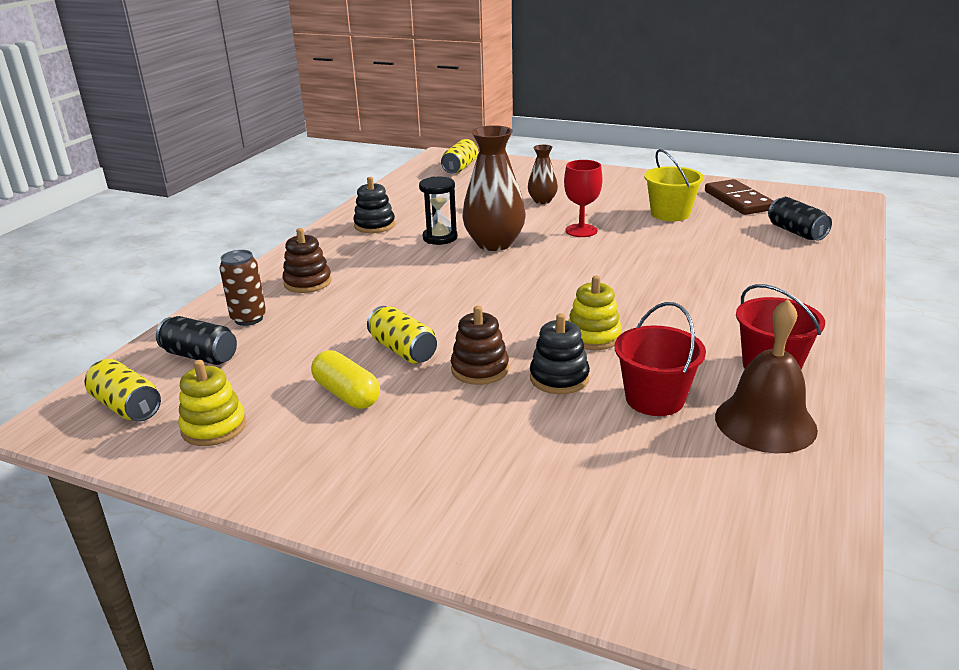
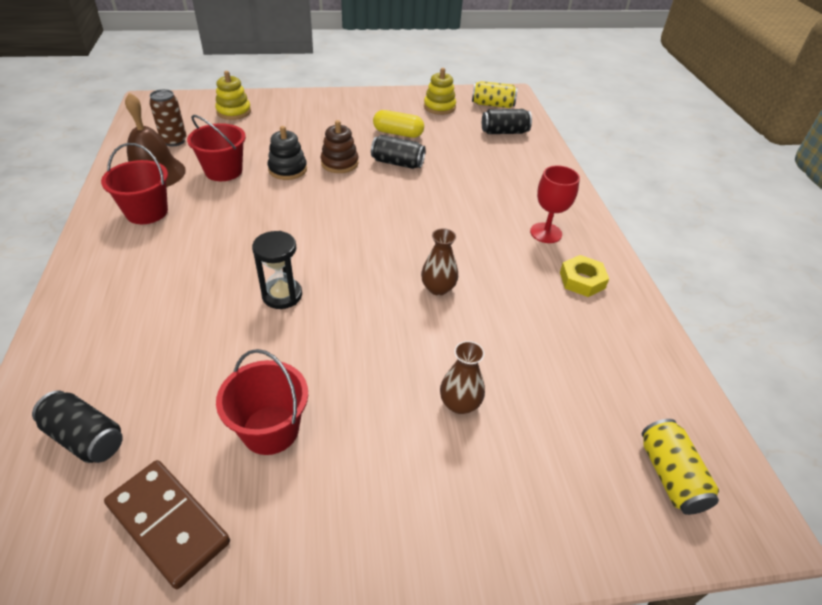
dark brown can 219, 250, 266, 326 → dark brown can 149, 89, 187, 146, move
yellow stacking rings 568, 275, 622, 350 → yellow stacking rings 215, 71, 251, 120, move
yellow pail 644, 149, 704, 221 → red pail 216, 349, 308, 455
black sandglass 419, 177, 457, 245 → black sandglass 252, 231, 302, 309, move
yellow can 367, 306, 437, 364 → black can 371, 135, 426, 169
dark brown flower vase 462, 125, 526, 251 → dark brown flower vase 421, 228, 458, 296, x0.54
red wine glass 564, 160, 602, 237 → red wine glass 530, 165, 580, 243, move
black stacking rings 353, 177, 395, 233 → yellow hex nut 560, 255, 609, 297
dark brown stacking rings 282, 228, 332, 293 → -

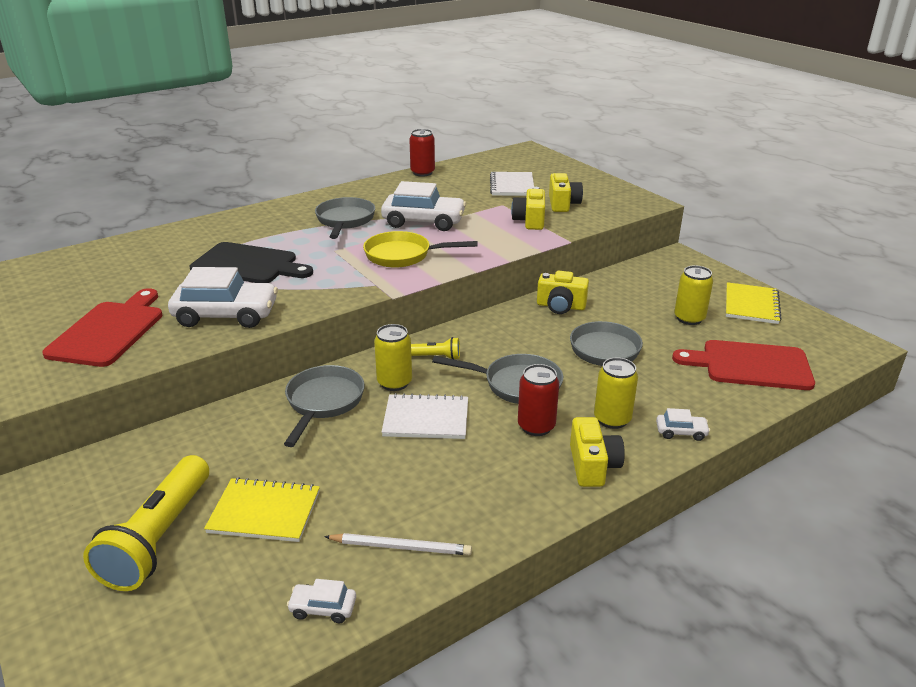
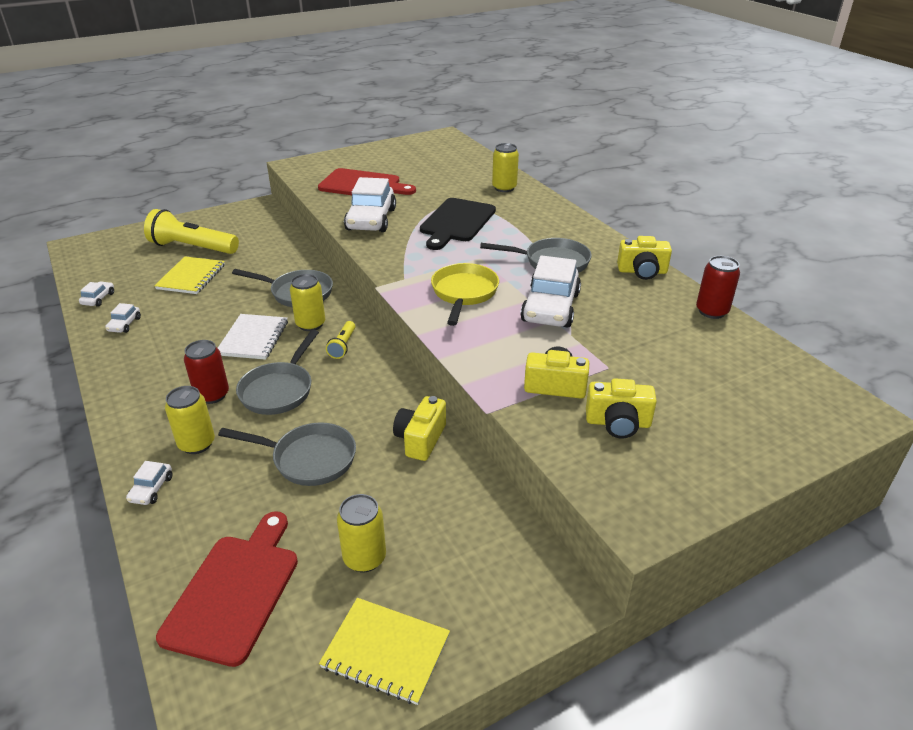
white wooden pencil 324, 533, 472, 555 → white toy car 105, 303, 141, 333
- → yellow can 492, 143, 519, 192
yellow compact camera 570, 417, 625, 487 → yellow compact camera 617, 236, 672, 280, move
white notepad 490, 172, 534, 196 → -

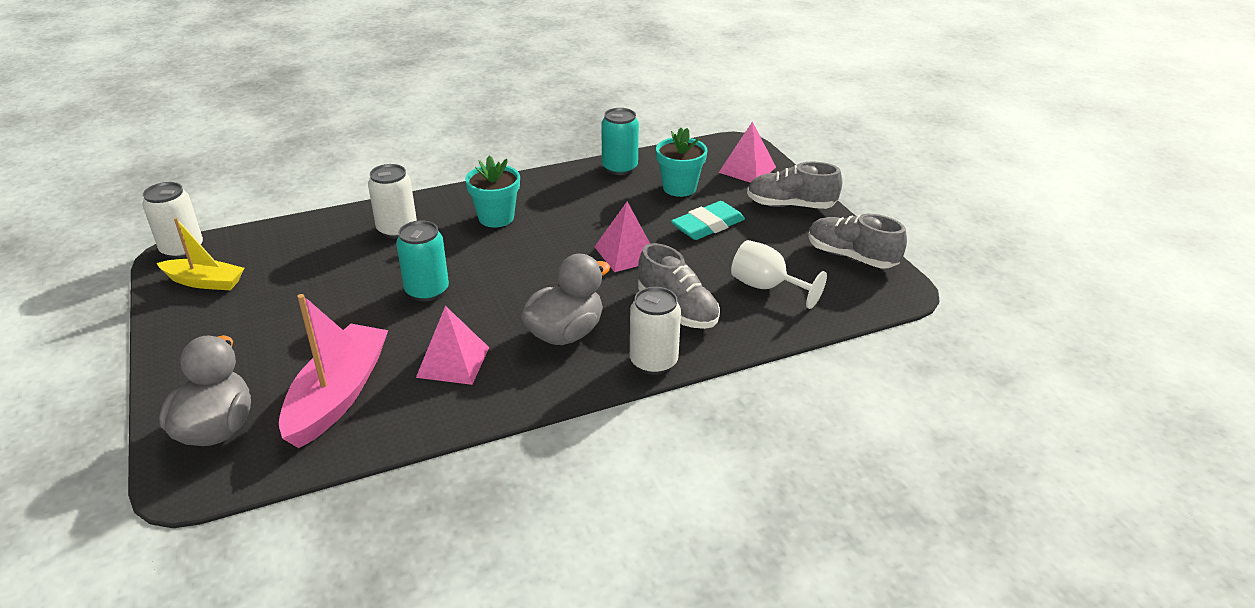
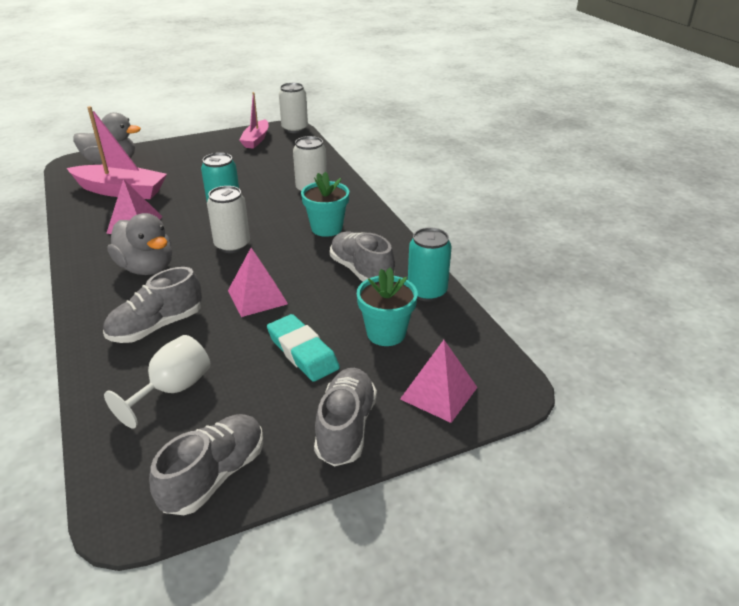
white can 630, 287, 681, 375 → white can 207, 186, 250, 253, move
yellow toy boat 157, 218, 244, 290 → rosy toy boat 239, 92, 268, 149
- → gray sneaker 330, 232, 395, 282

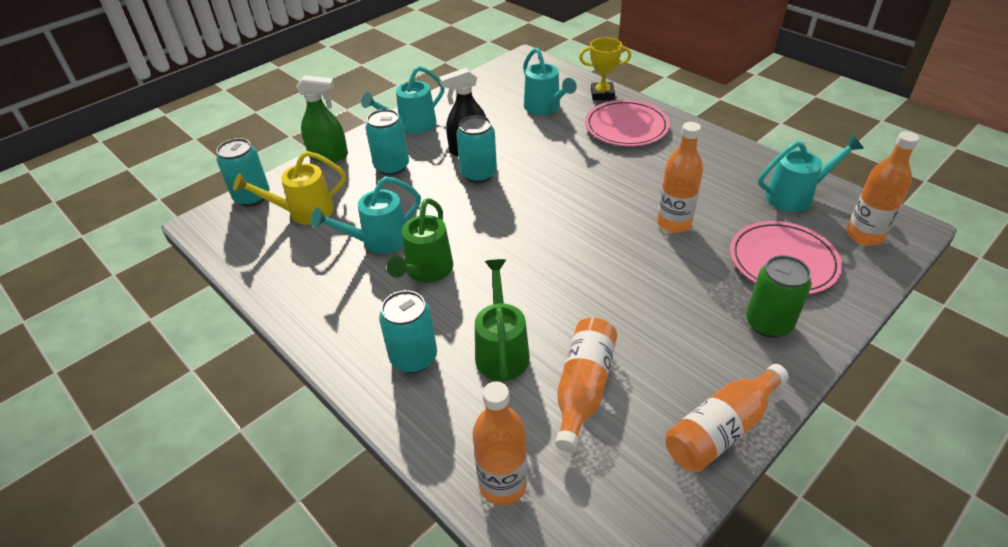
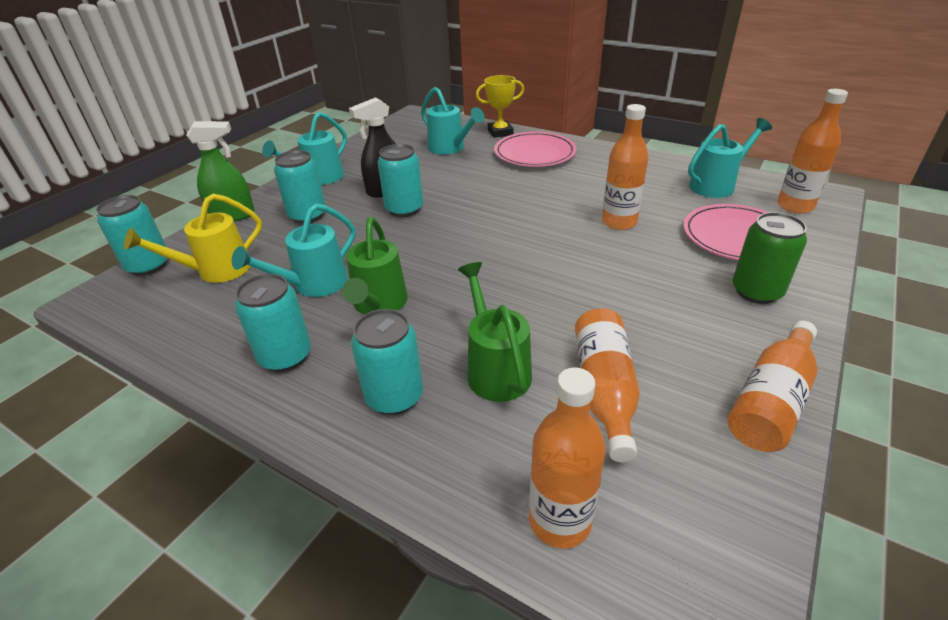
- → turquoise can 235, 274, 311, 372

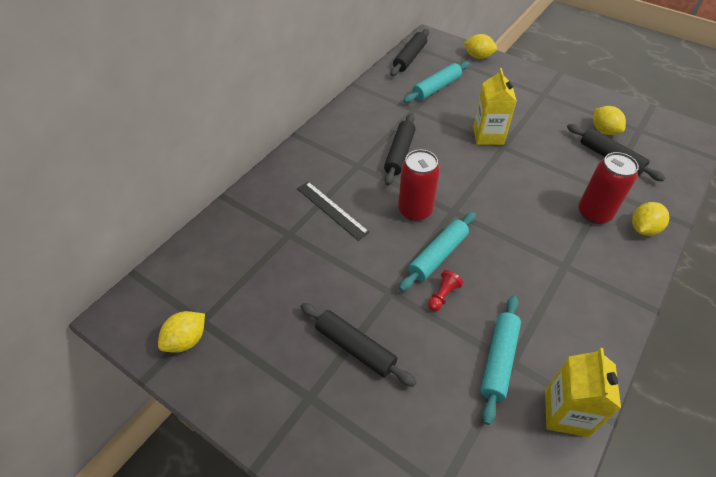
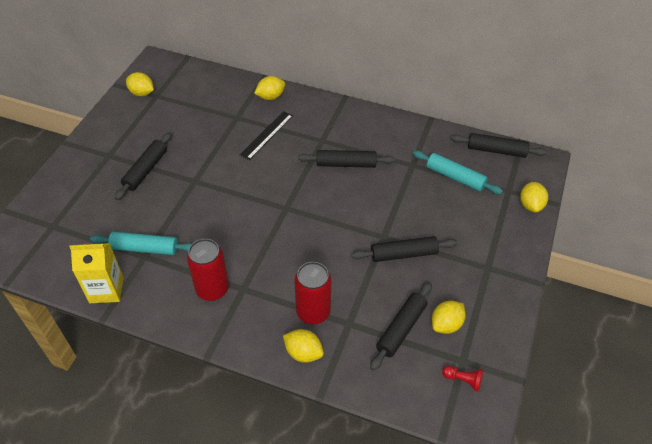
red can 398, 149, 440, 221 → red can 187, 239, 229, 301, move
- → yellow lemon 254, 76, 285, 100
- → black rolling pin 351, 236, 458, 262
red chess pawn 428, 270, 463, 311 → red chess pawn 442, 366, 483, 392, move
turquoise rolling pin 399, 212, 476, 291 → -
yellow juice carton 473, 68, 517, 145 → -

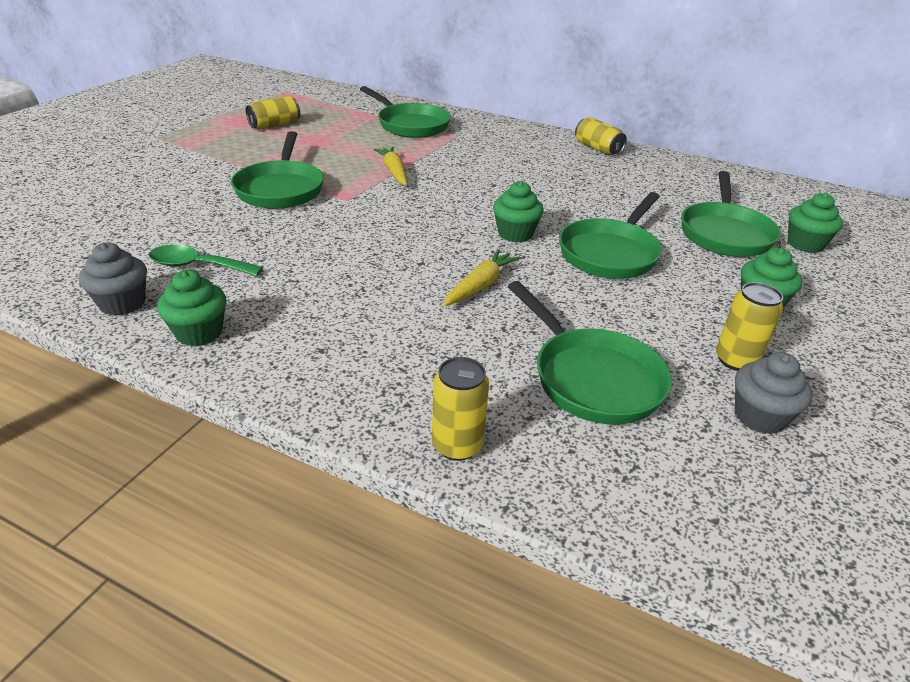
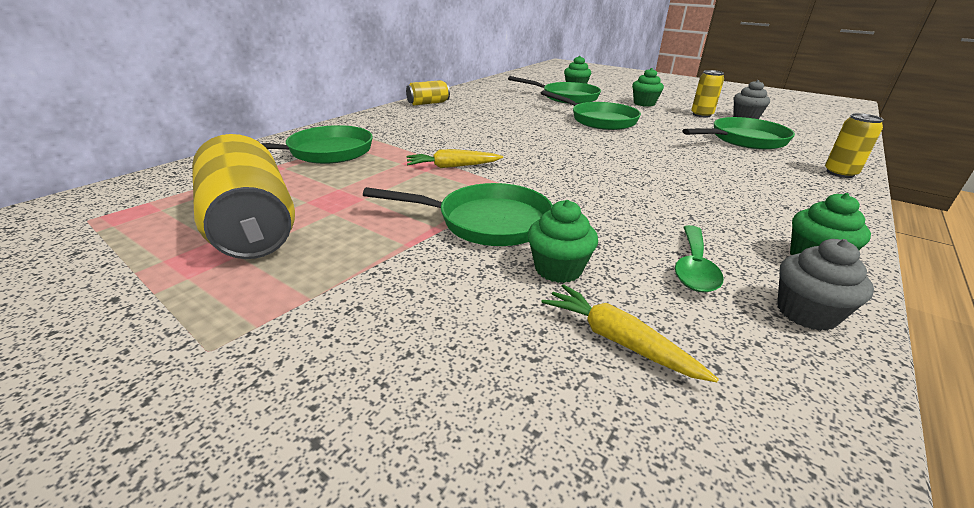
yellow can 246, 96, 300, 129 → yellow can 192, 134, 295, 259, x1.92
emerald muffin 493, 181, 544, 243 → emerald muffin 528, 200, 598, 283, move
yellow root vegetable 444, 249, 521, 306 → yellow root vegetable 542, 284, 719, 382, move

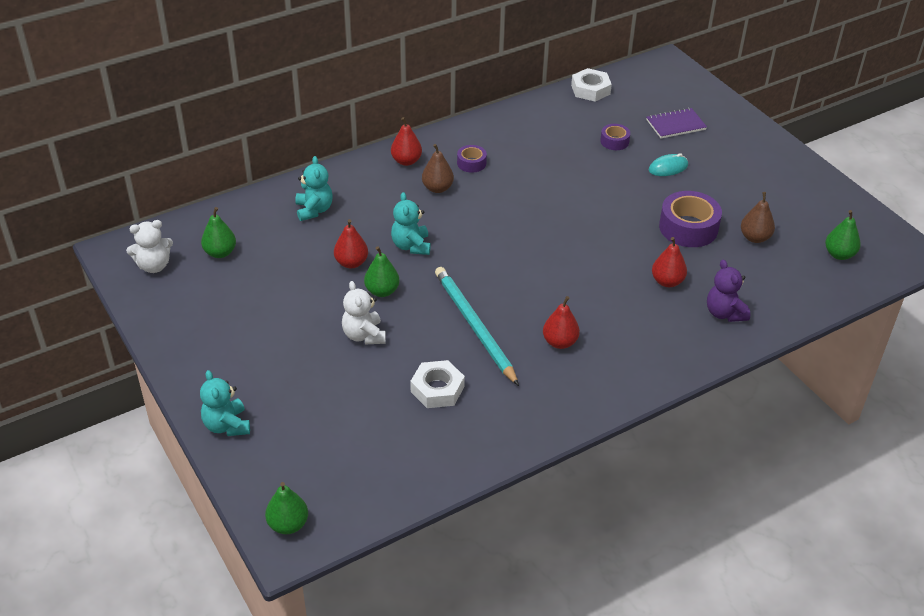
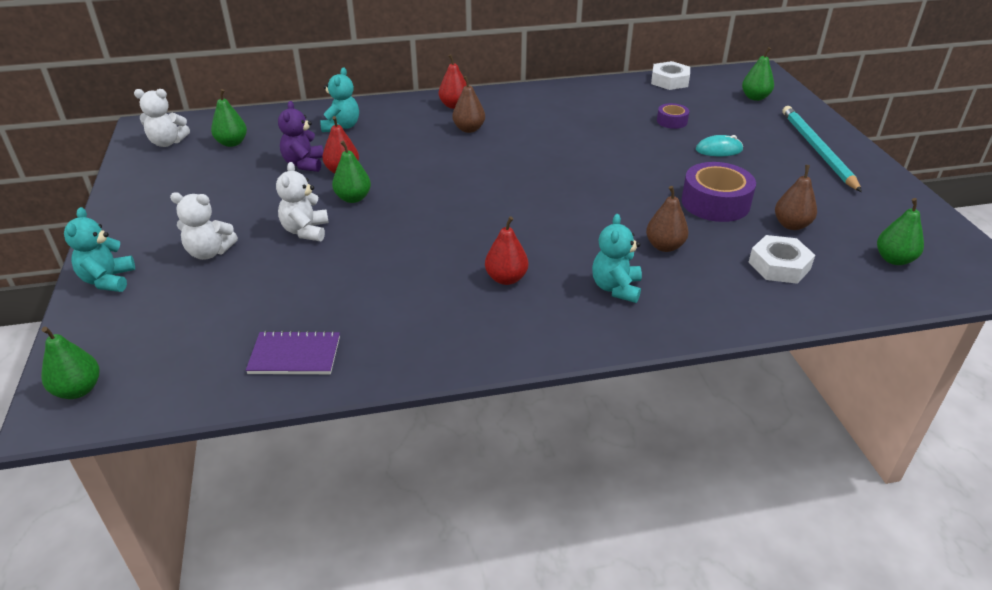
- → white teddy bear 170, 192, 238, 260
royal purple notepad 646, 108, 707, 138 → royal purple notepad 246, 331, 340, 374, move
royal purple teddy bear 707, 260, 750, 322 → royal purple teddy bear 278, 101, 323, 172, move
turquoise teddy bear 391, 192, 431, 255 → turquoise teddy bear 592, 214, 642, 303, move
red pear fruit 652, 237, 687, 287 → dark brown pear fruit 646, 186, 689, 252
- → emerald pear fruit 742, 47, 774, 101
white hex nut 410, 360, 465, 408 → white hex nut 748, 235, 815, 284, move
turquoise wooden pencil 435, 267, 519, 386 → turquoise wooden pencil 782, 106, 862, 192, move
royal purple sticky tape 457, 145, 487, 173 → -

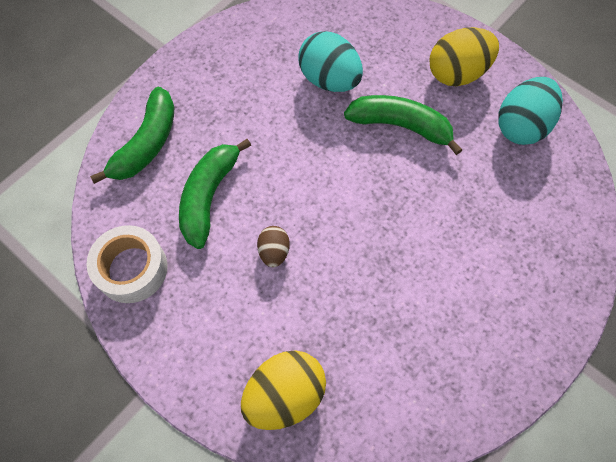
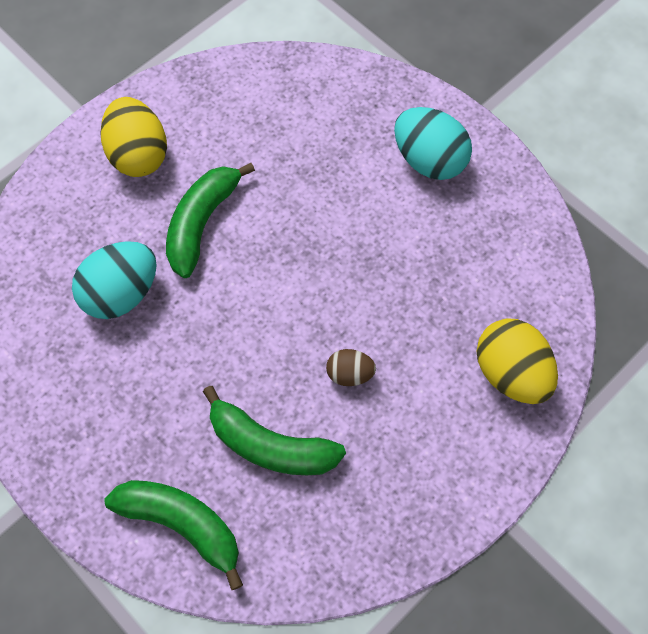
turquoise egg 498, 77, 563, 145 → turquoise egg 394, 107, 472, 180, move
white sticky tape 86, 225, 168, 303 → -

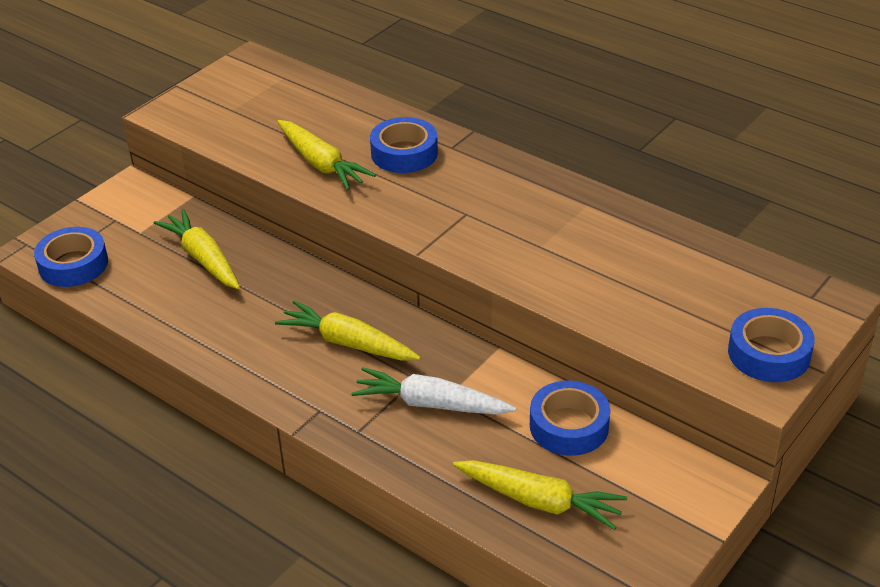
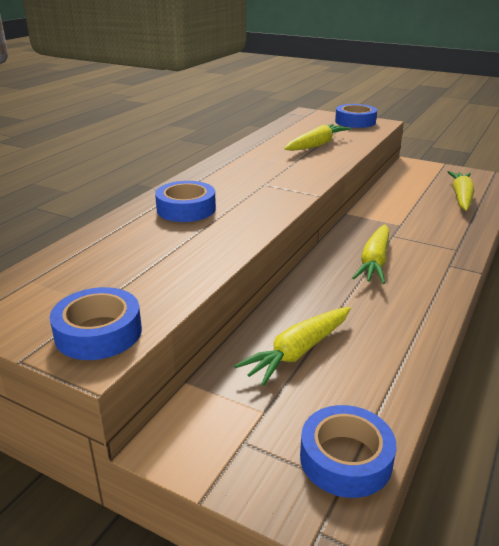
blue sticky tape 530, 381, 610, 456 → blue sticky tape 50, 287, 142, 360, move
yellow root vegetable 277, 120, 376, 190 → yellow root vegetable 284, 124, 351, 151, move
white root vegetable 351, 367, 516, 415 → -

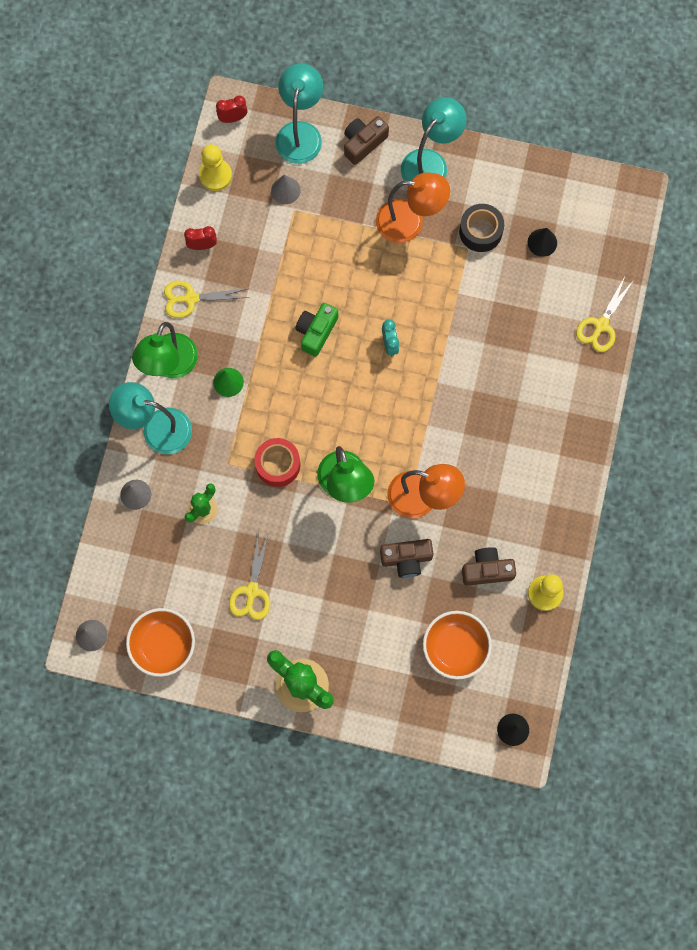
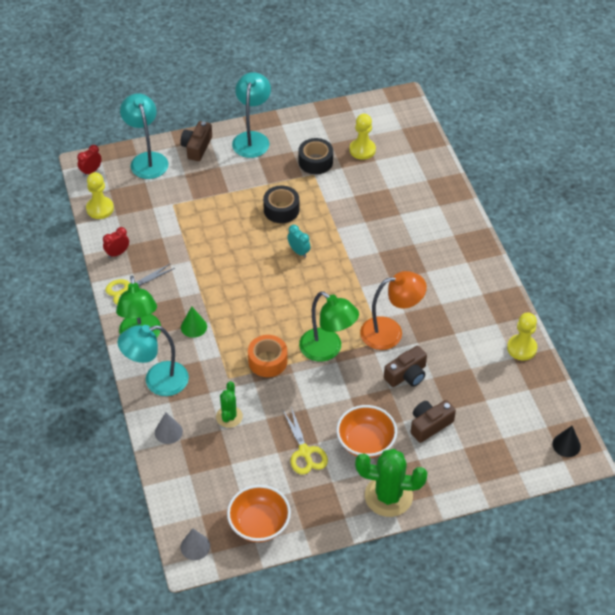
red sticky tape 255, 438, 300, 487 → orange-coloured sticky tape 248, 335, 288, 377
- → black sticky tape 263, 186, 299, 223
orange-coloured deep dish 423, 611, 492, 680 → orange-coloured deep dish 336, 405, 397, 458, move
black cone shape 528, 228, 557, 257 → yellow chess pawn 350, 114, 376, 160
dark brown compact camera 462, 547, 516, 586 → dark brown compact camera 411, 400, 456, 443, move
gray cone shape 271, 175, 301, 204 → -
emerald compact camera 295, 303, 338, 357 → -
orange-coloured lamp 376, 173, 450, 243 → -
yellow scissors 576, 277, 634, 352 → -

